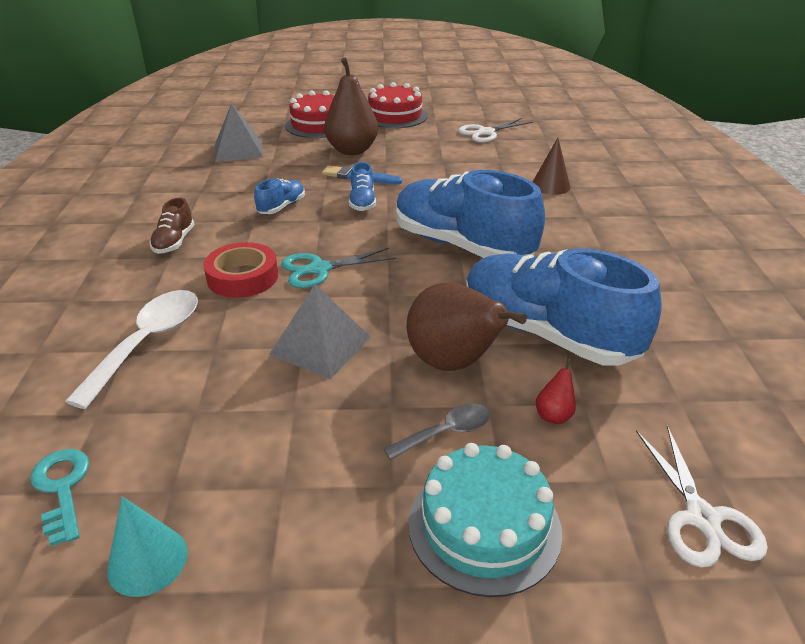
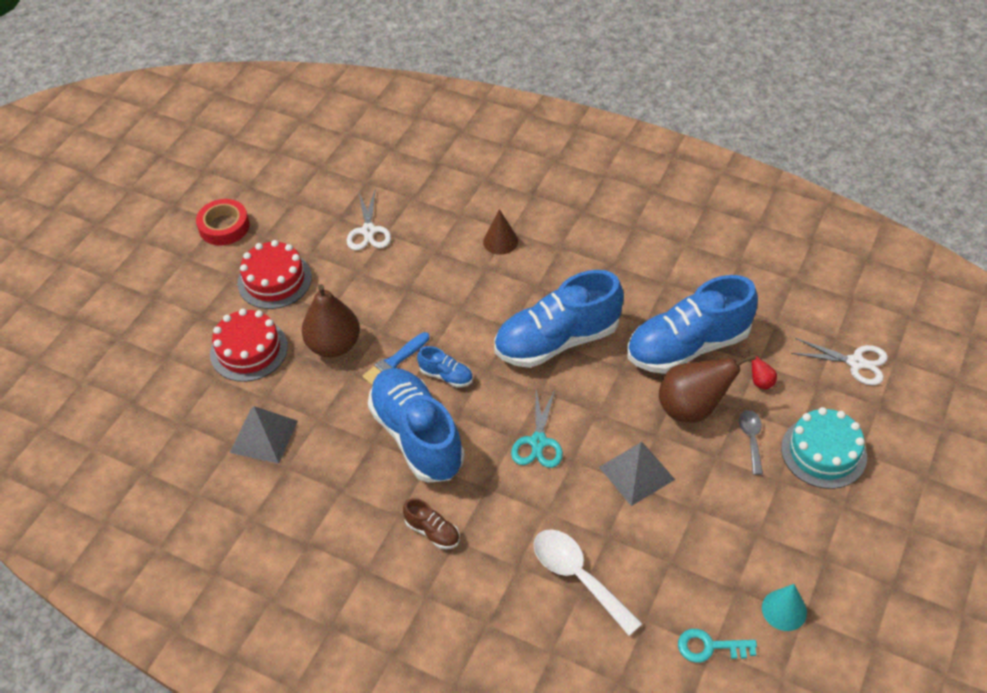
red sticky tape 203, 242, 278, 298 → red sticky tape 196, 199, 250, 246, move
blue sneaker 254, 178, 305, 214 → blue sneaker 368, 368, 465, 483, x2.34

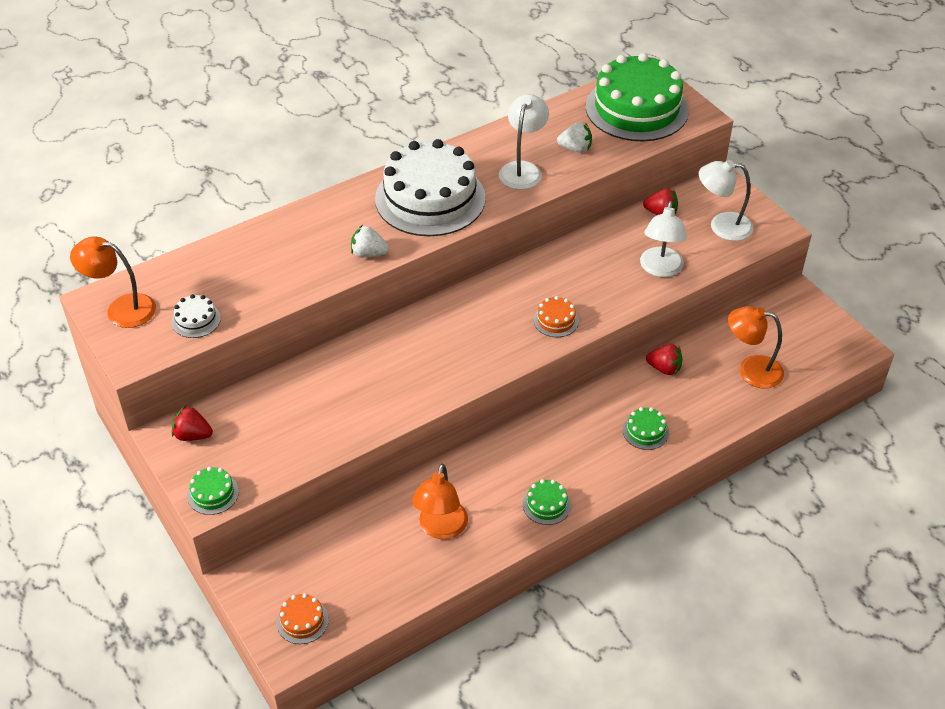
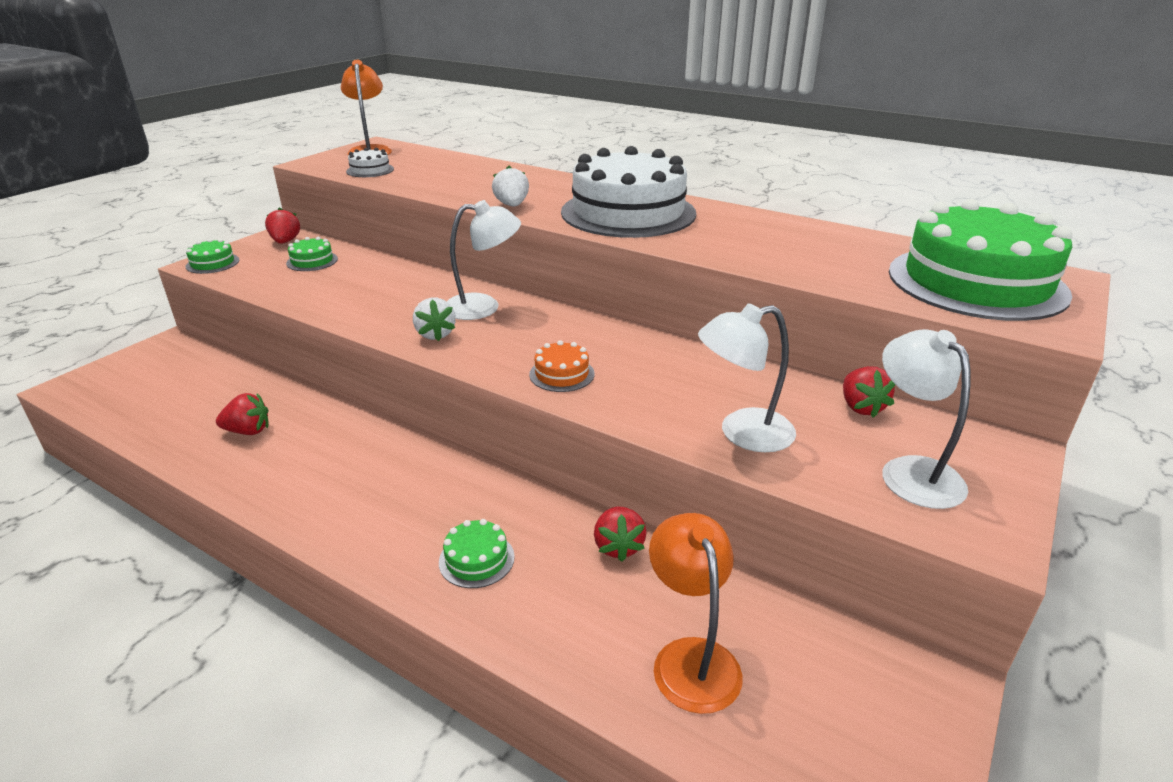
orange-coloured lamp 412, 464, 468, 539 → red berry 216, 393, 269, 435
emerald cake 523, 479, 571, 525 → emerald cake 286, 237, 338, 271, move
white berry 557, 122, 592, 153 → white berry 413, 298, 456, 341, move
white lamp 499, 94, 549, 190 → white lamp 447, 200, 521, 320, move
orange-coloured cake 276, 593, 329, 644 → -

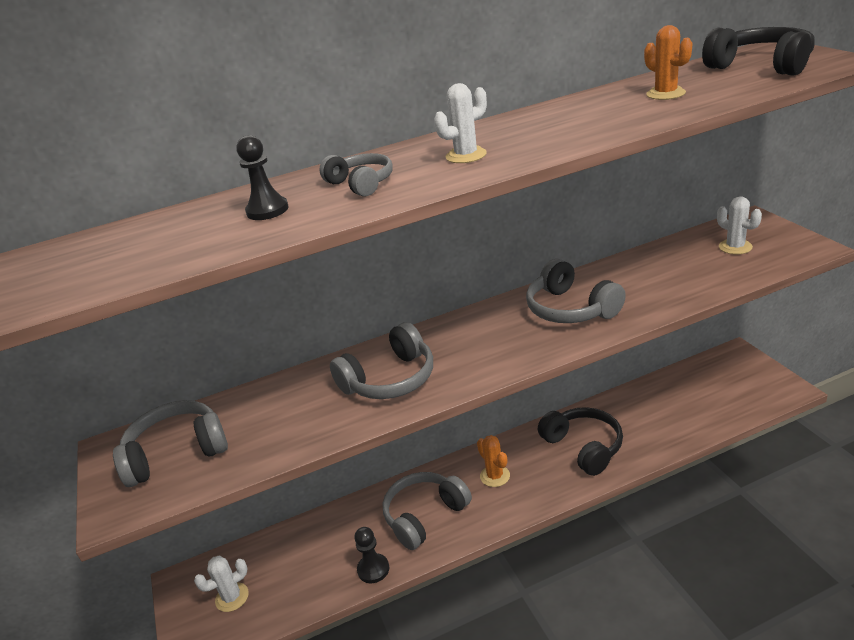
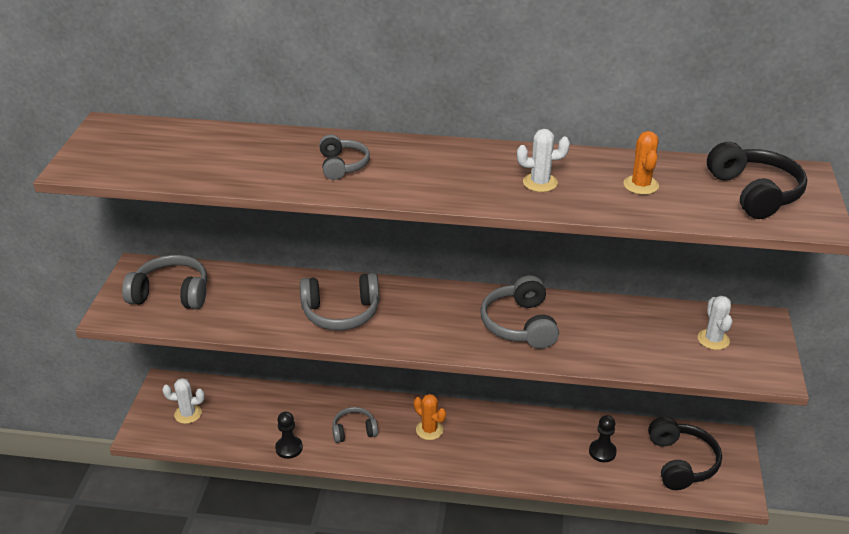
gray over-ear headphones 382, 472, 472, 550 → gray over-ear headphones 332, 407, 378, 443, x0.62
orange-coloured prickly plant 477, 435, 510, 487 → orange-coloured prickly plant 414, 394, 446, 440, 45 degrees counterclockwise
white prickly plant 434, 83, 487, 163 → white prickly plant 517, 129, 570, 192, move
black chess pawn 237, 135, 289, 220 → black chess pawn 589, 415, 617, 462, move
black over-ear headphones 538, 407, 623, 476 → black over-ear headphones 648, 417, 722, 490, move

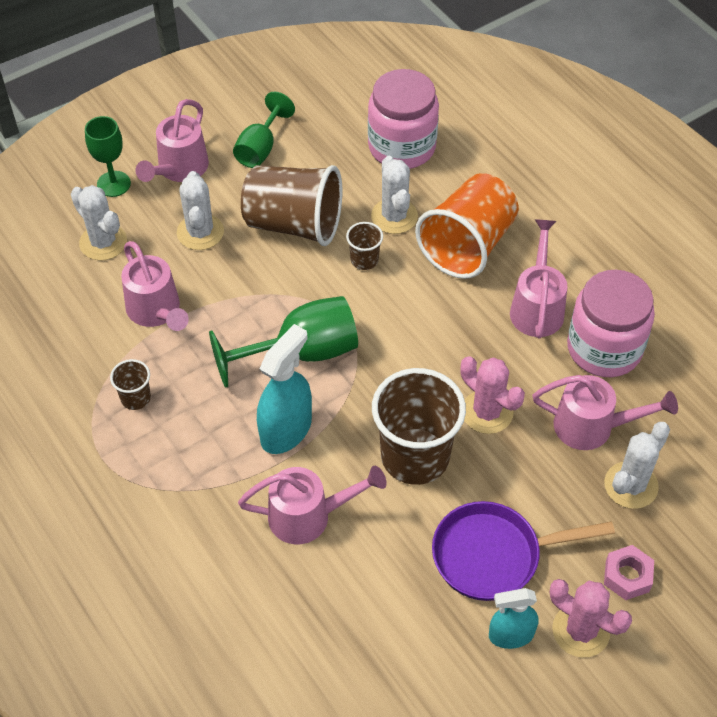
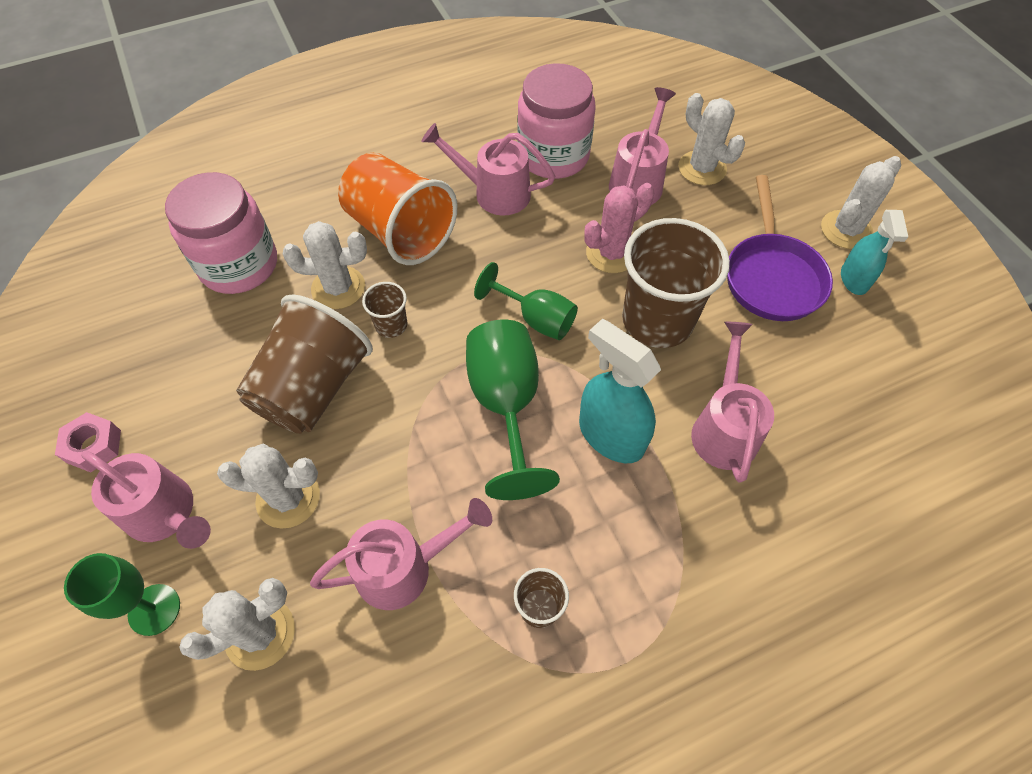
rosy hex nut 604, 545, 654, 600 → rosy hex nut 55, 412, 121, 472, move
emerald wine glass 233, 92, 295, 168 → emerald wine glass 474, 262, 578, 340, move
rosy prickly plant 550, 579, 632, 657 → white prickly plant 821, 156, 901, 249

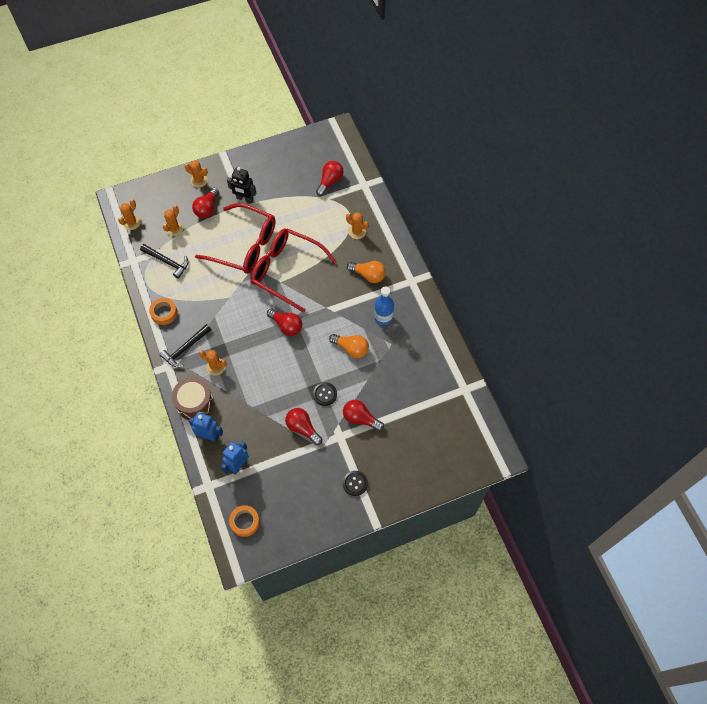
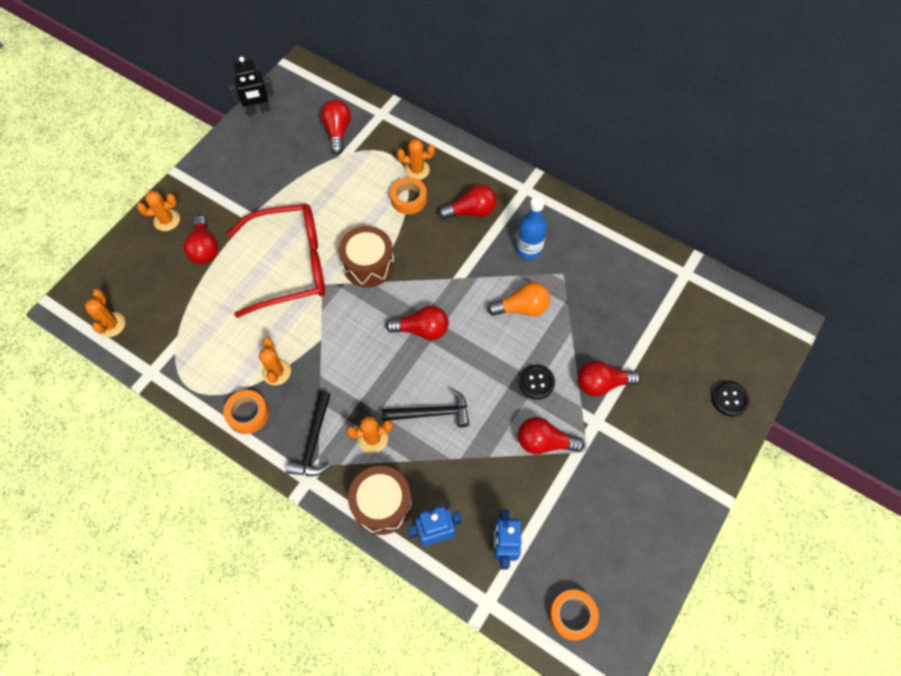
black robot figure 227, 167, 256, 203 → black robot figure 229, 56, 274, 115, move
orange-coloured prickly plant 163, 205, 183, 236 → orange-coloured prickly plant 259, 337, 291, 385, move
red glasses 251, 228, 337, 313 → dark brown toy drum 339, 226, 394, 287
black hammer 140, 244, 189, 279 → black hammer 381, 388, 469, 427, move
- → orange-coloured sticky tape 390, 177, 427, 214
orange-coloured lightbulb 347, 261, 386, 283 → red lightbulb 438, 185, 497, 219
black shirt button 343, 471, 368, 496 → black shirt button 711, 381, 750, 417, move

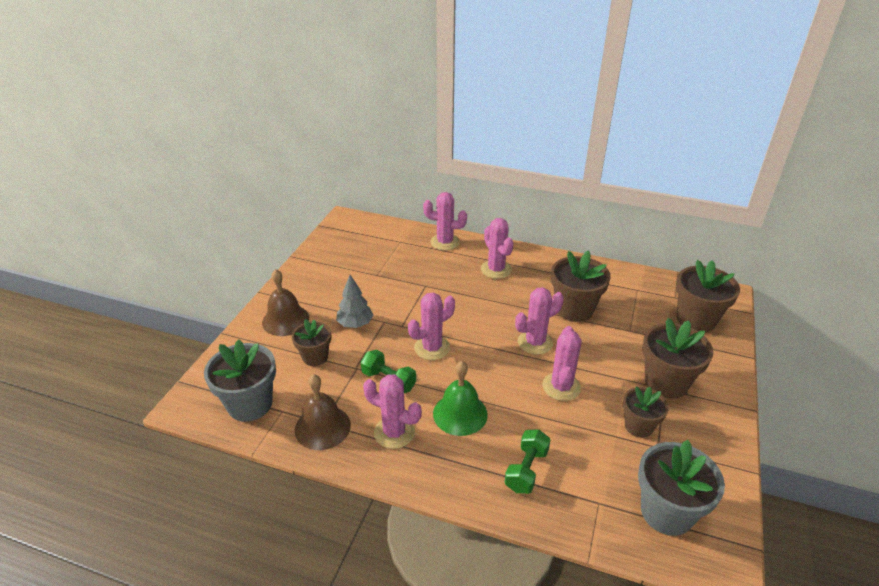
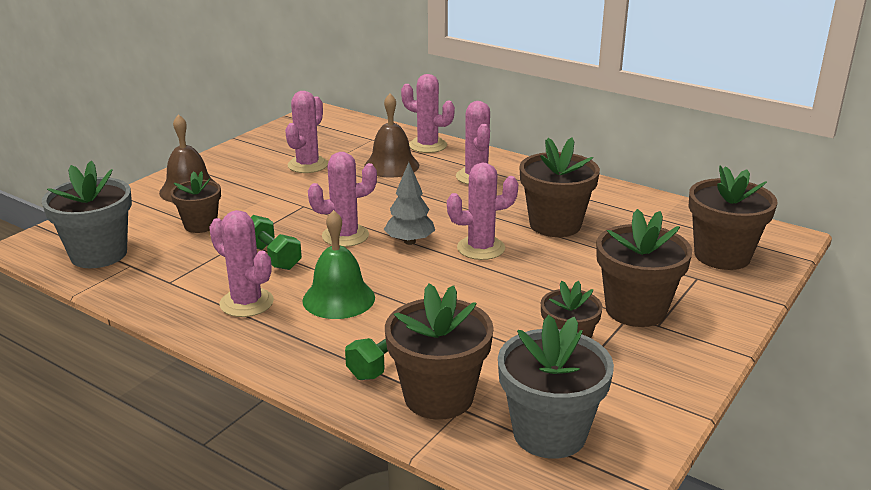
rosy prickly plant 542, 326, 582, 401 → rosy prickly plant 285, 91, 328, 173, move
dark brown bell 295, 374, 351, 450 → dark brown bell 364, 94, 419, 178, move
gray tree 336, 275, 373, 328 → gray tree 384, 162, 435, 245, move
- → dark brown potted plant 385, 283, 494, 420

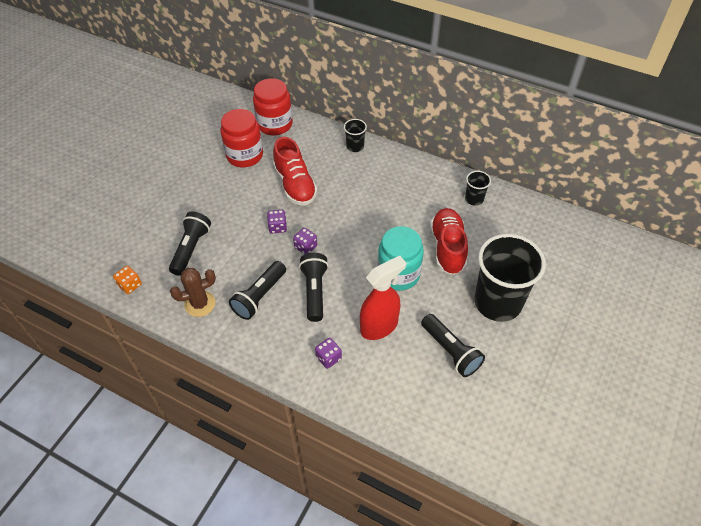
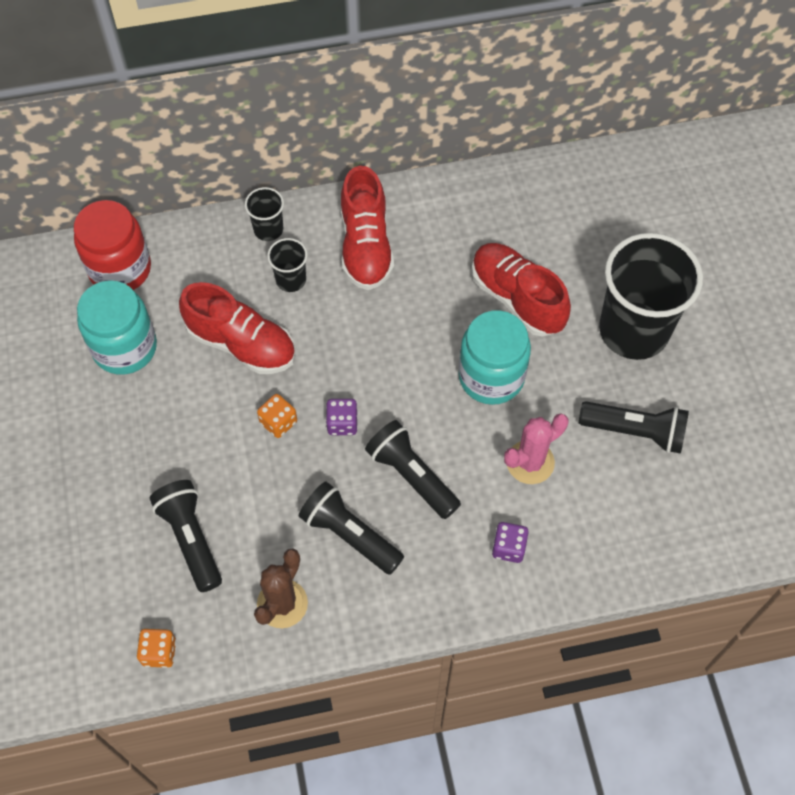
red preserve jar 220, 109, 263, 167 → turquoise preserve jar 77, 280, 157, 375
royal purple dice 267, 210, 287, 234 → orange-coloured dice 257, 394, 297, 438
black beaker 465, 171, 491, 206 → black beaker 267, 238, 308, 292, move
black flashlight 229, 261, 286, 320 → black flashlight 298, 481, 404, 575, 135 degrees clockwise
- → red sneaker 341, 166, 394, 290
red spray cleaner 360, 256, 406, 340 → rosy prickly plant 504, 414, 568, 484

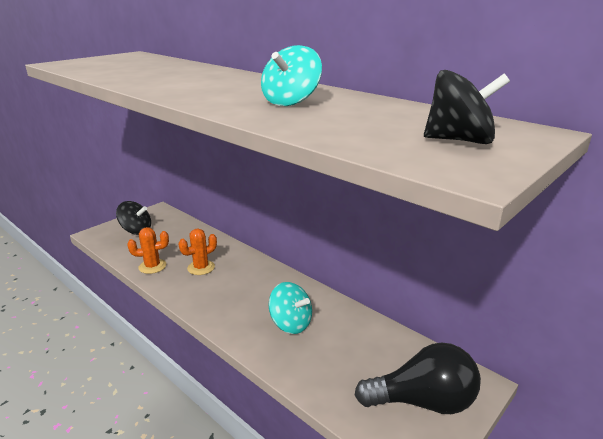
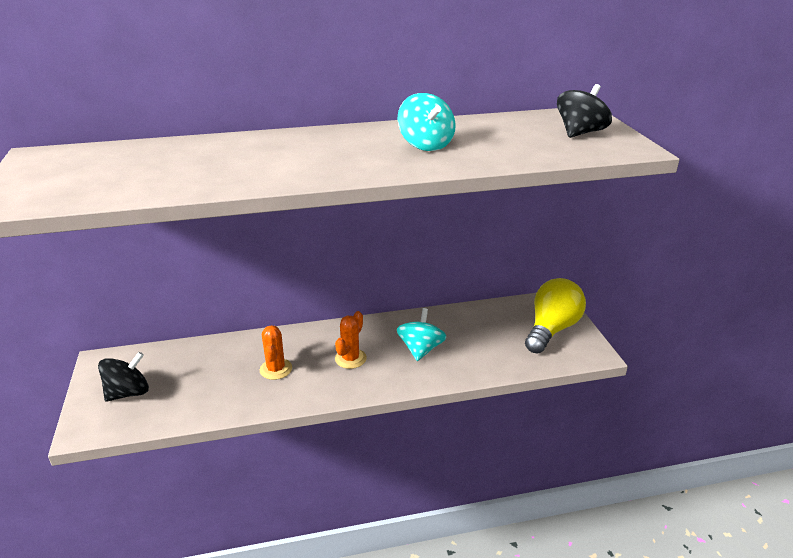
orange-coloured prickly plant 127, 227, 169, 274 → orange-coloured prickly plant 335, 311, 367, 369, move
turquoise whirligig 268, 282, 312, 334 → turquoise whirligig 397, 308, 447, 361, 60 degrees counterclockwise
black lightbulb 354, 342, 481, 414 → yellow lightbulb 525, 278, 586, 353

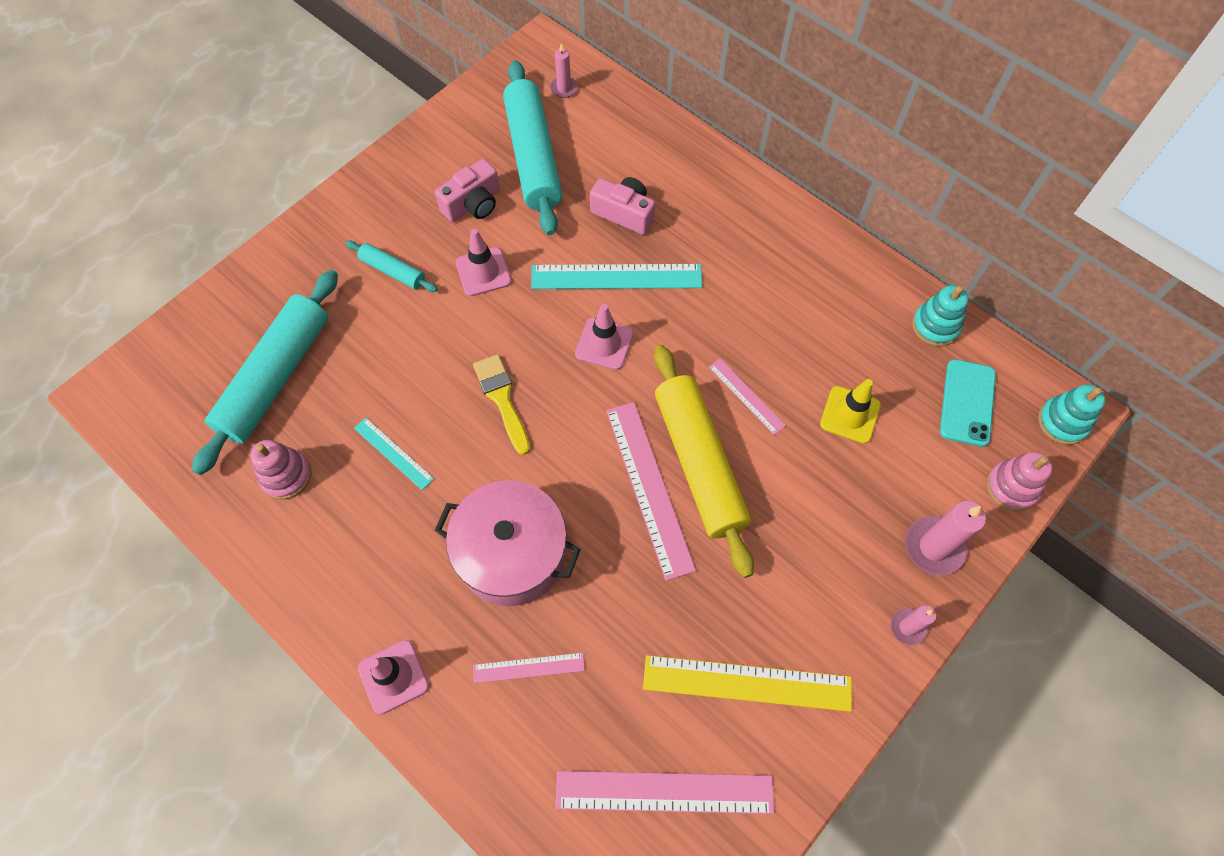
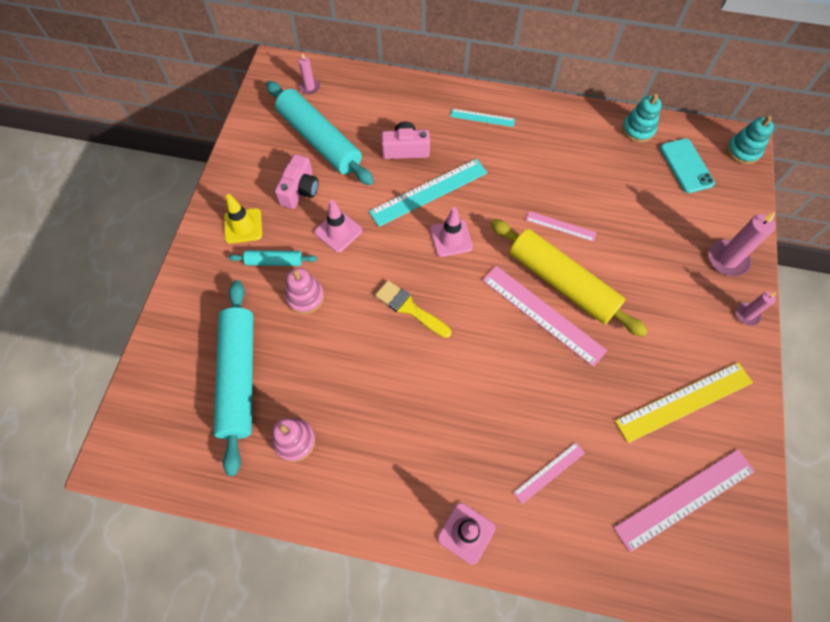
yellow road cone 820, 379, 881, 444 → yellow road cone 224, 194, 262, 244, move
rosy stacking rings 986, 452, 1053, 511 → rosy stacking rings 285, 268, 324, 314, move
turquoise measuring stick 354, 417, 434, 490 → turquoise measuring stick 450, 109, 515, 127, move
rosy cooking pot 435, 480, 581, 606 → -

